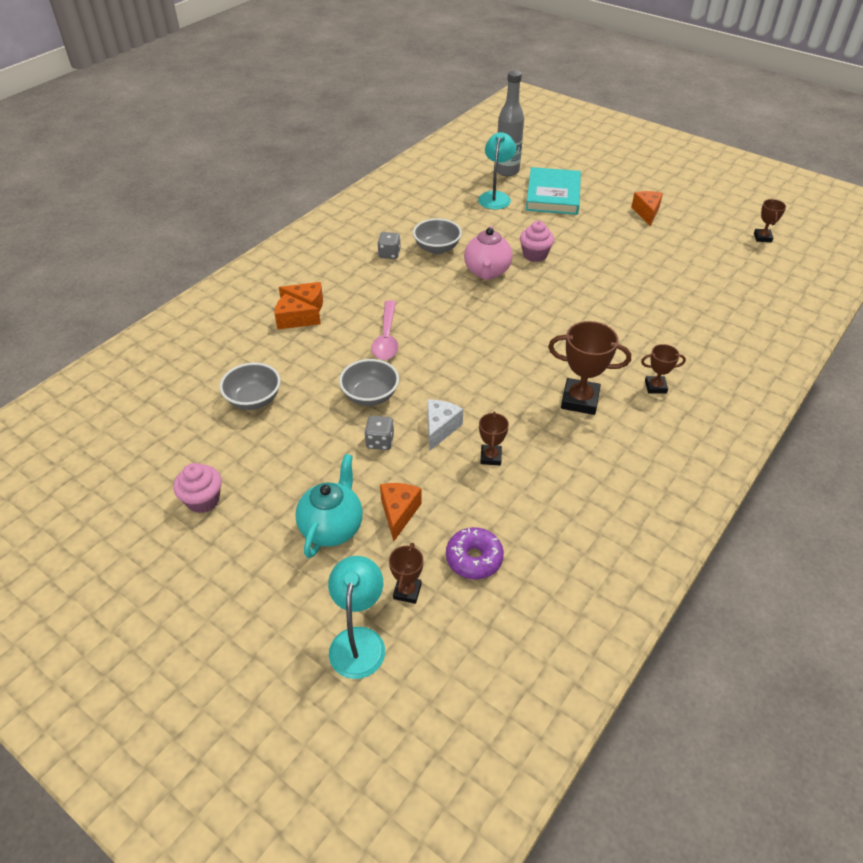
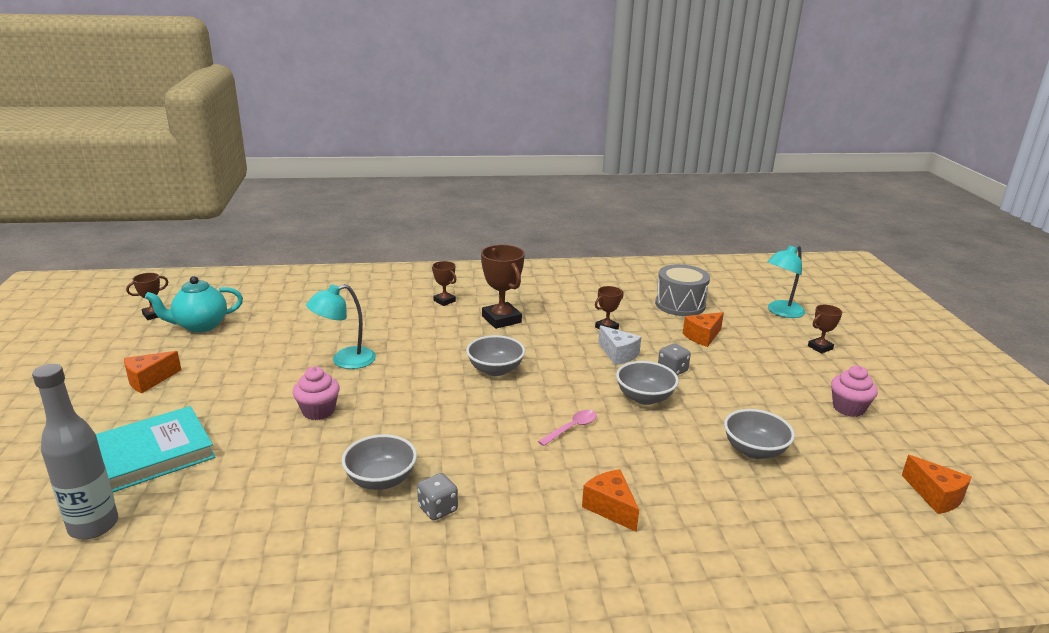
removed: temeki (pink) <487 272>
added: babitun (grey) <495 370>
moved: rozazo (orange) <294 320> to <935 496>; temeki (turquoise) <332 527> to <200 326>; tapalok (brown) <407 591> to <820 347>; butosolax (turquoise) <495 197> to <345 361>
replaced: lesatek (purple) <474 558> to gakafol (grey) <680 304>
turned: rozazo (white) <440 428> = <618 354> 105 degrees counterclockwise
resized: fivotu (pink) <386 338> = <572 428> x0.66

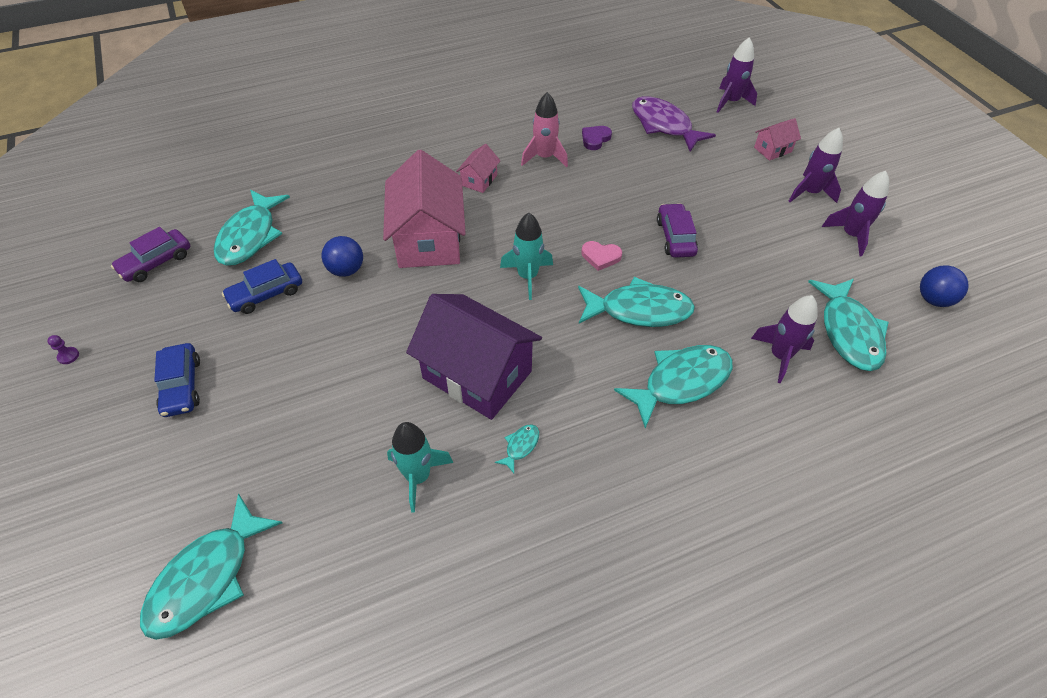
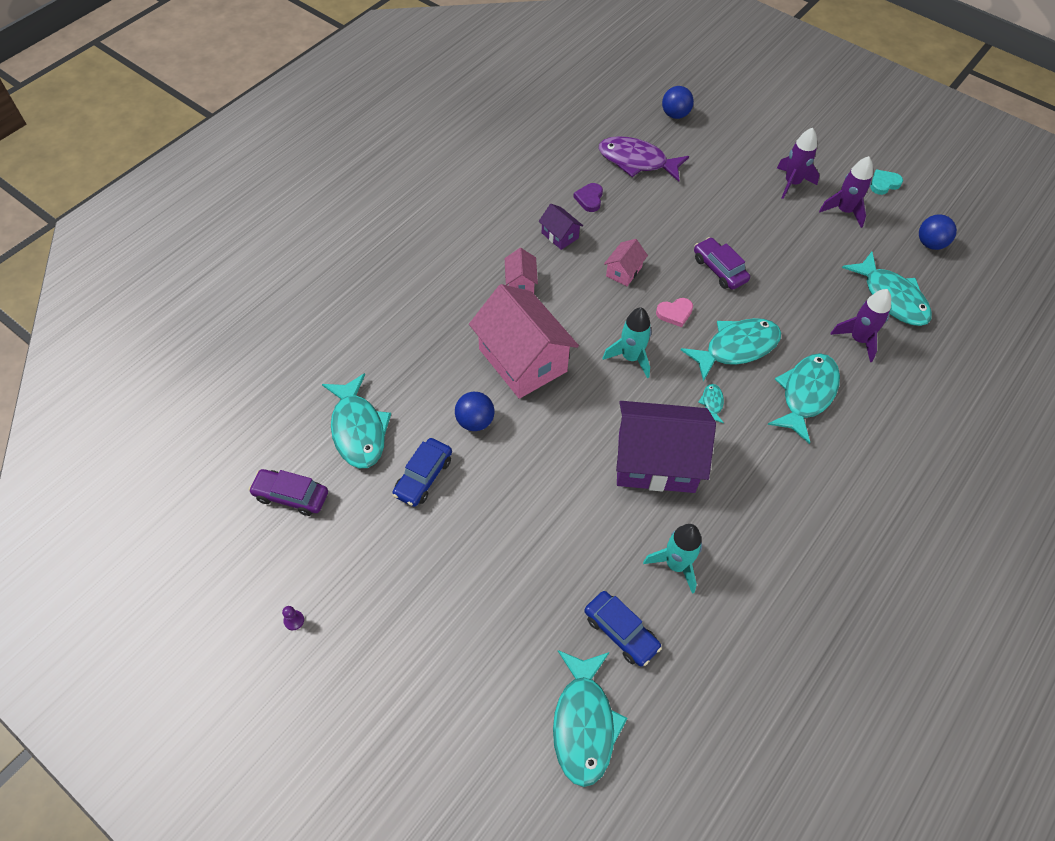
added: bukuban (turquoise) <884 184>
moved: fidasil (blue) <182 386> to <621 632>; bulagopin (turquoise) <520 446> to <712 403>; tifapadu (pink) <772 149> to <624 271>
replaced: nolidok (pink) <544 157> to tifapadu (purple) <560 235>; nolidok (purple) <730 102> to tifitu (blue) <675 115>
turned: fidasil (purple) <156 262> = <291 496> 90 degrees clockwise

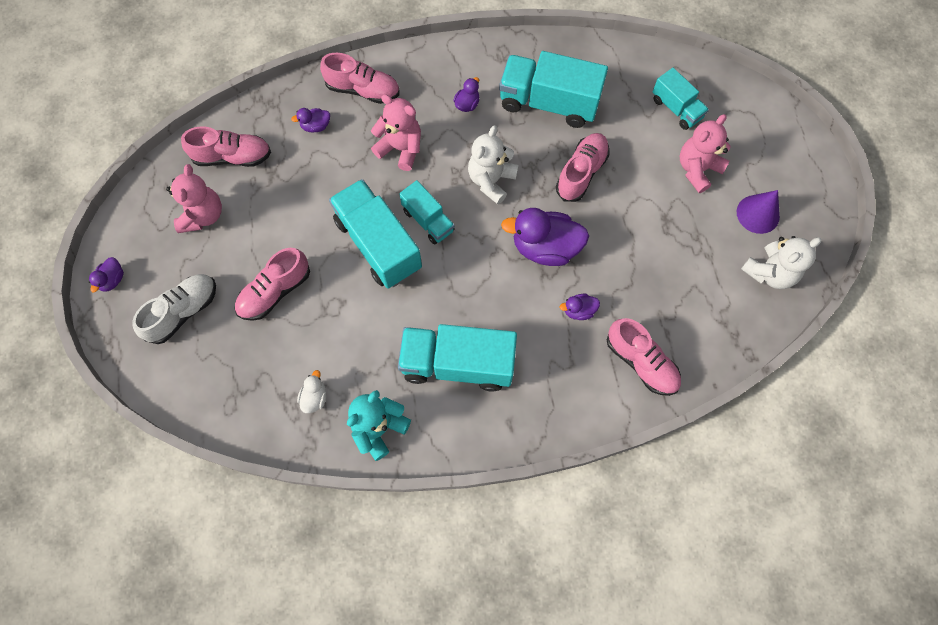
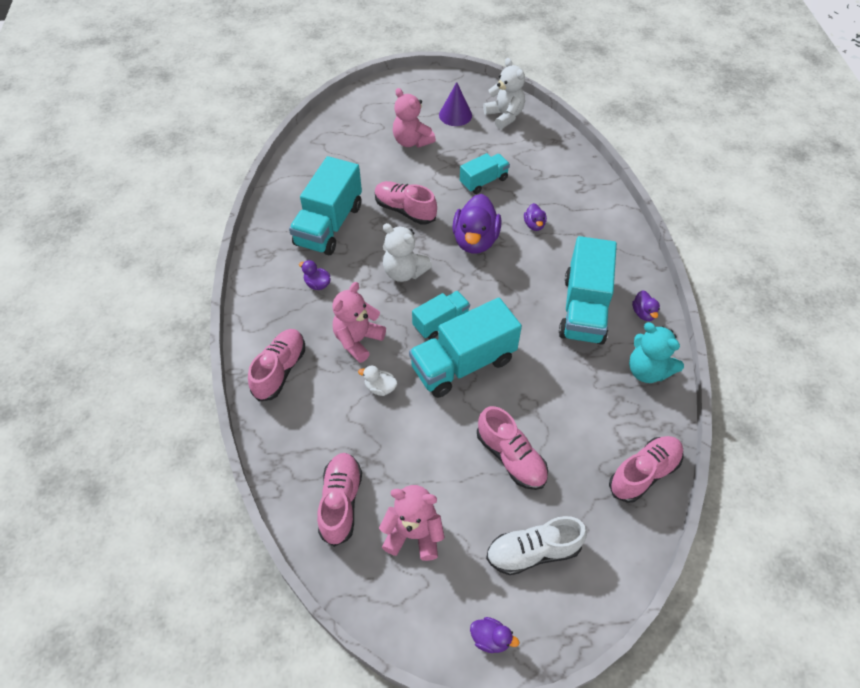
moved: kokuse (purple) <316 126> to <643 313>; kokuse (white) <314 397> to <380 388>; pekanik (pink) <641 362> to <644 473>; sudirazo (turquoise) <676 109> to <483 181>
turned: pekanik (white) <183 312> = <533 552> 60 degrees counterclockwise

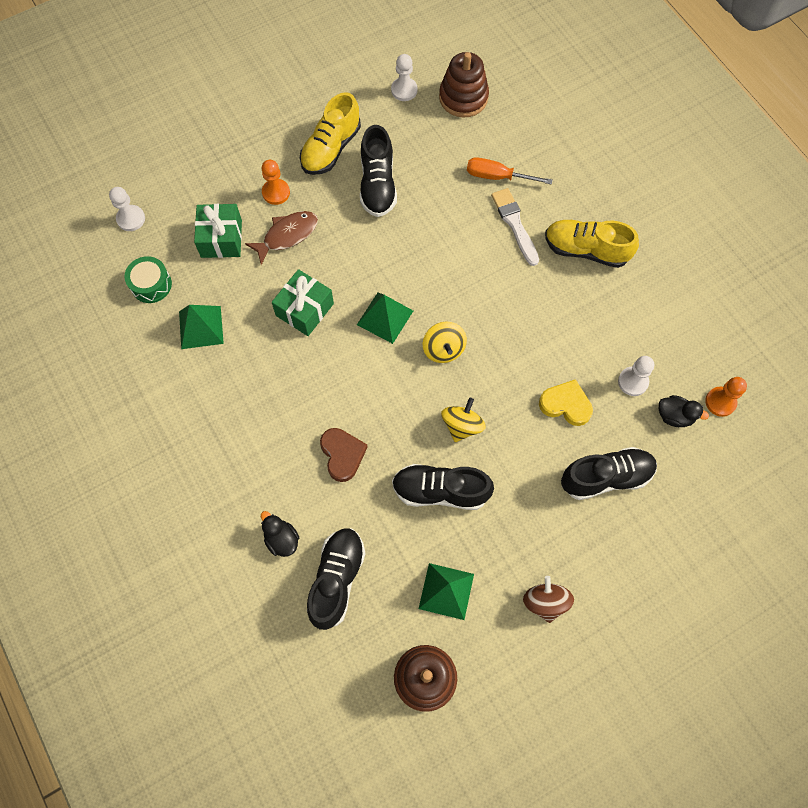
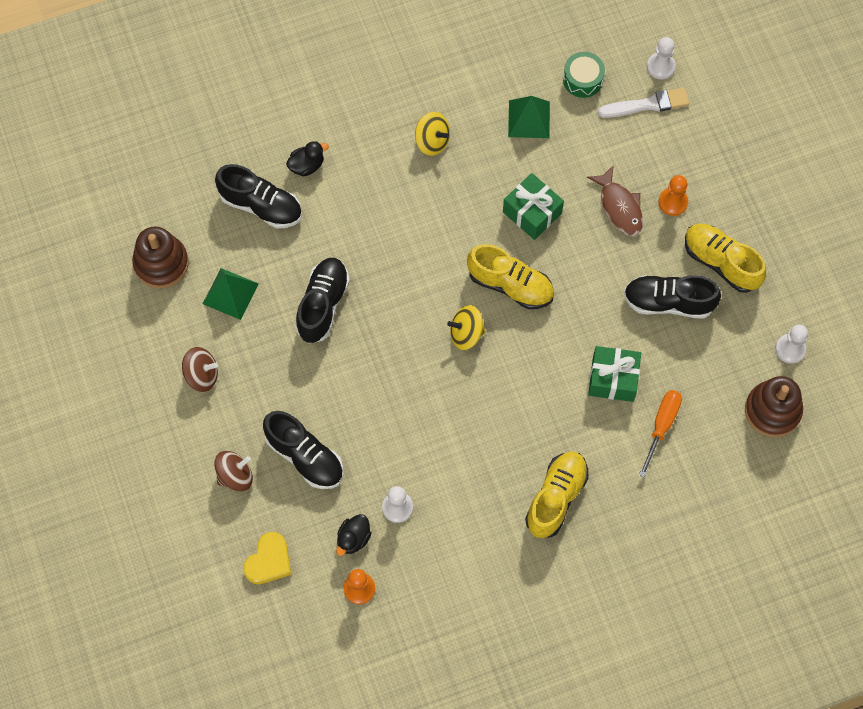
removed: bukuban (brown) <342 455>
added: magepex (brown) <235 476>
moved: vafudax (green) <221 238> to <613 379>; magepex (yellow) <462 425> to <432 141>; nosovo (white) <514 224> to <647 104>; bukuban (yellow) <566 404> to <269 561>
replaced: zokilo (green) <385 317> to pekanik (yellow) <510 285>
turned: pekanik (black) <606 477> = <305 456> 45 degrees counterclockwise

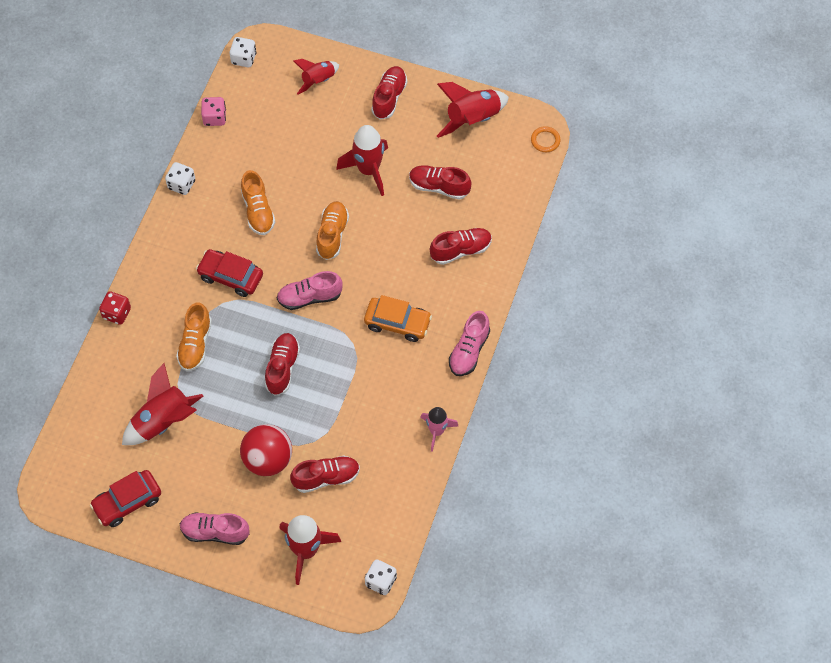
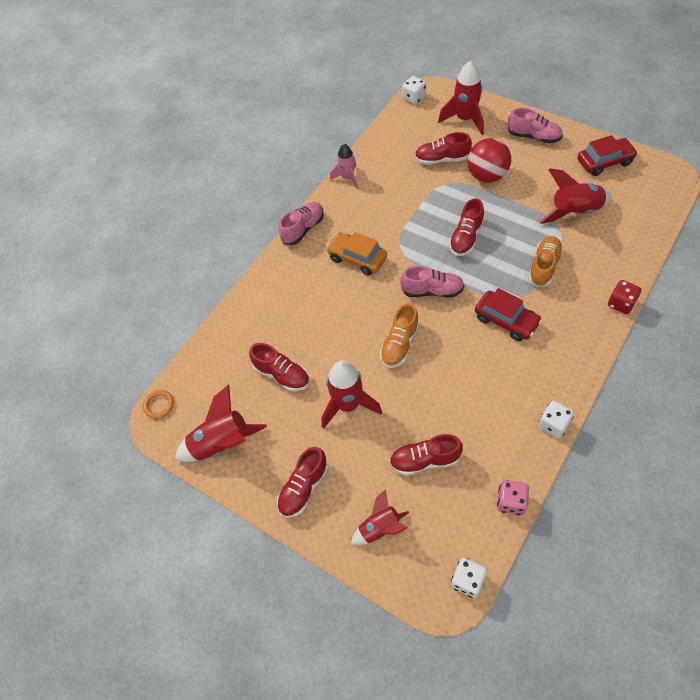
removed: pekanik (orange) <258 211>
moved: pekanik (red) <460 250> to <424 460>

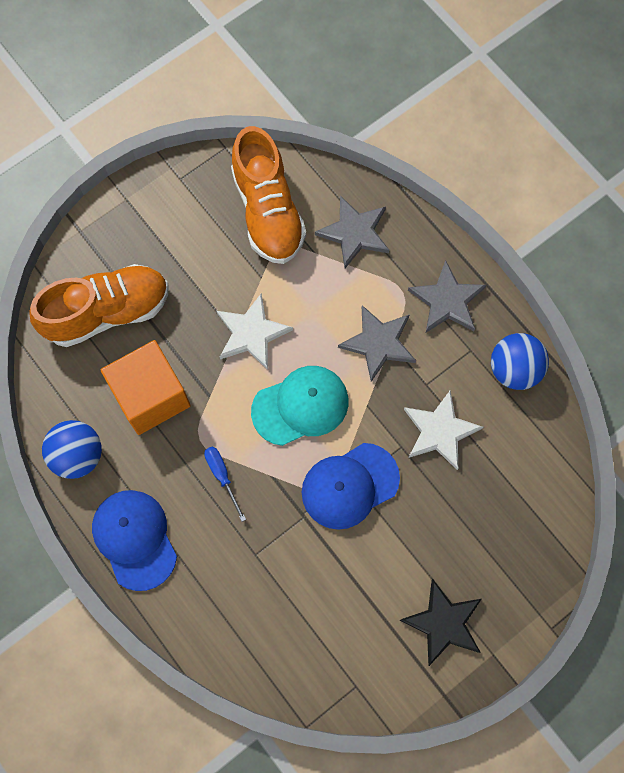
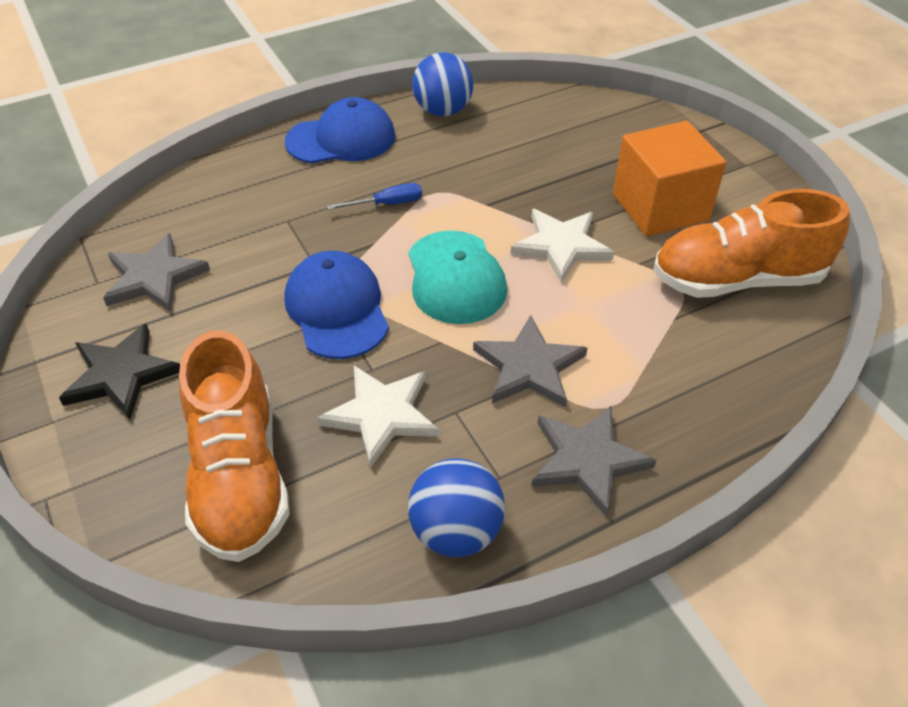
moved: pekanik (orange) <107 312> to <239 476>; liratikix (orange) <151 396> to <660 207>; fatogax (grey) <354 233> to <154 277>

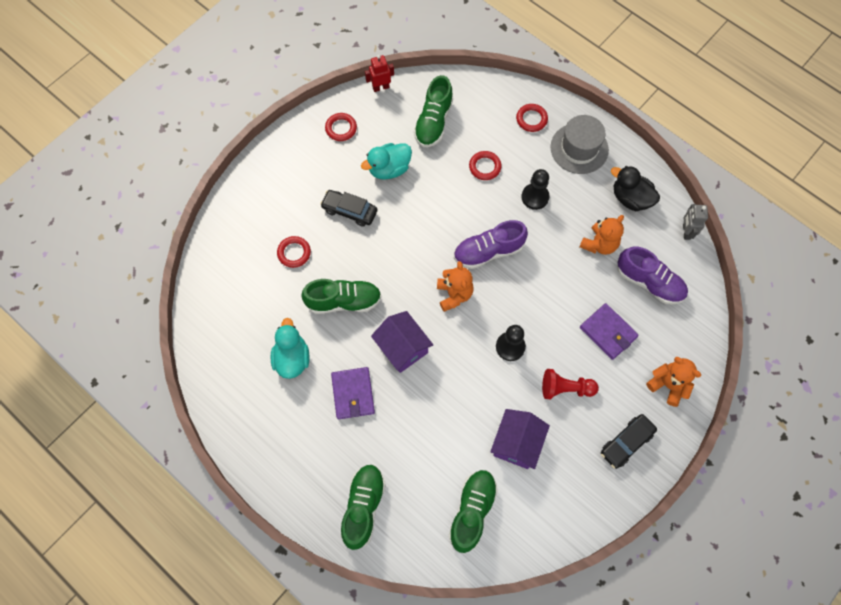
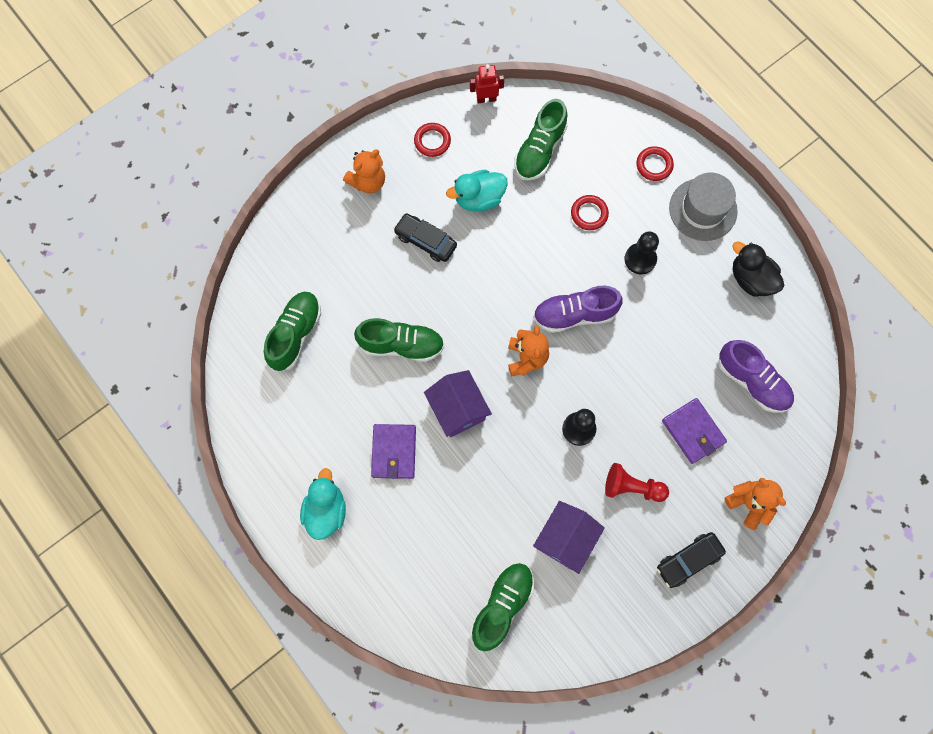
removed: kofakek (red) <294 253>; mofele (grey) <686 232>
moved: kokuse (turquoise) <292 358> to <326 510>; pekanik (green) <363 507> to <295 334>; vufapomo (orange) <599 244> to <368 182>

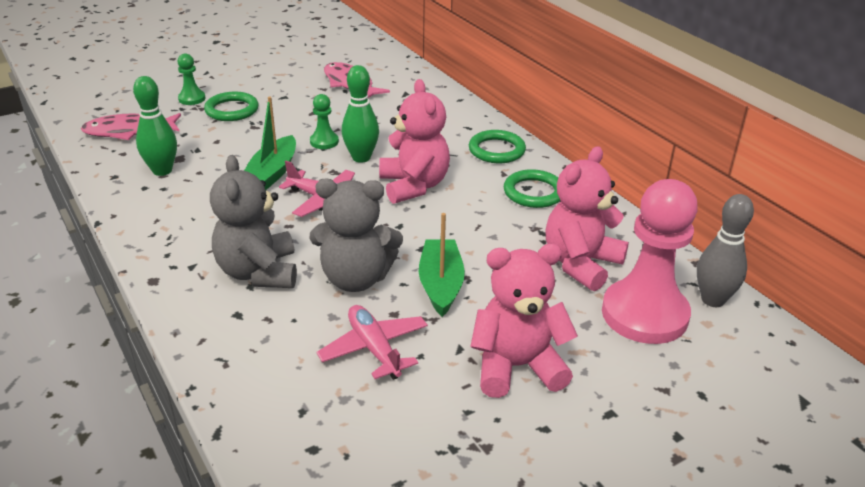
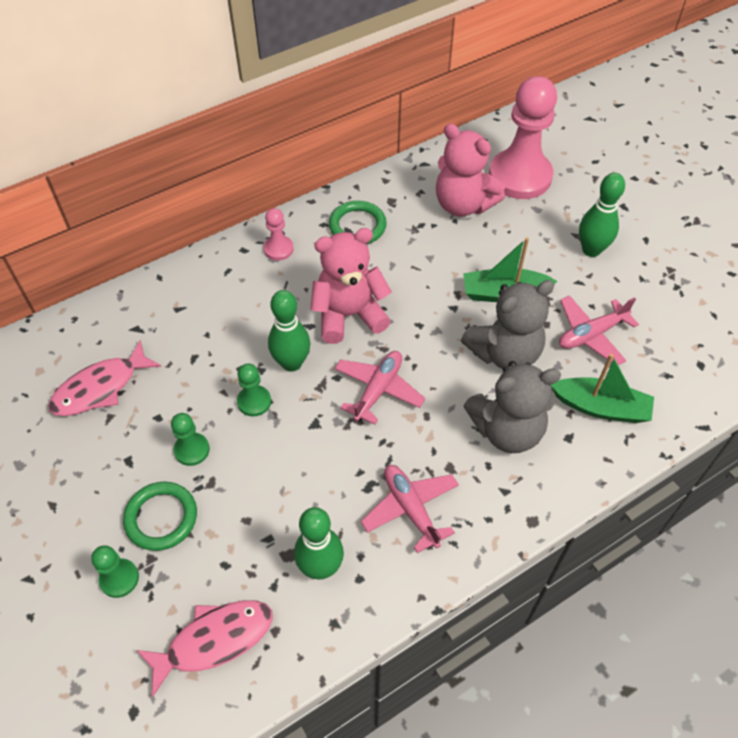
removed: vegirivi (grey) <713 300>
added: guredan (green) <192 450>; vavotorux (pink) <410 509>
moved: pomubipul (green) <273 172> to <600 407>
replaced: kofakek (green) <496 150> to guredan (pink) <278 249>; vufapomo (pink) <517 366> to vegirivi (green) <591 250>
turned: bulagopin (pink) <129 131> = <214 640> 105 degrees counterclockwise; vufapomo (grey) <356 278> = <505 353> 60 degrees clockwise

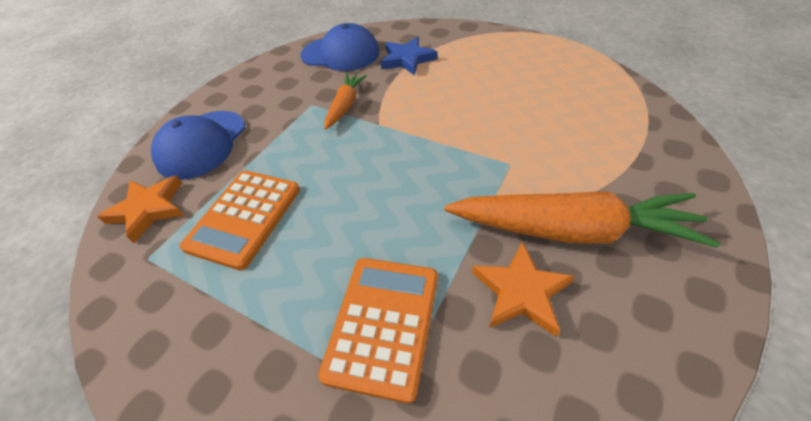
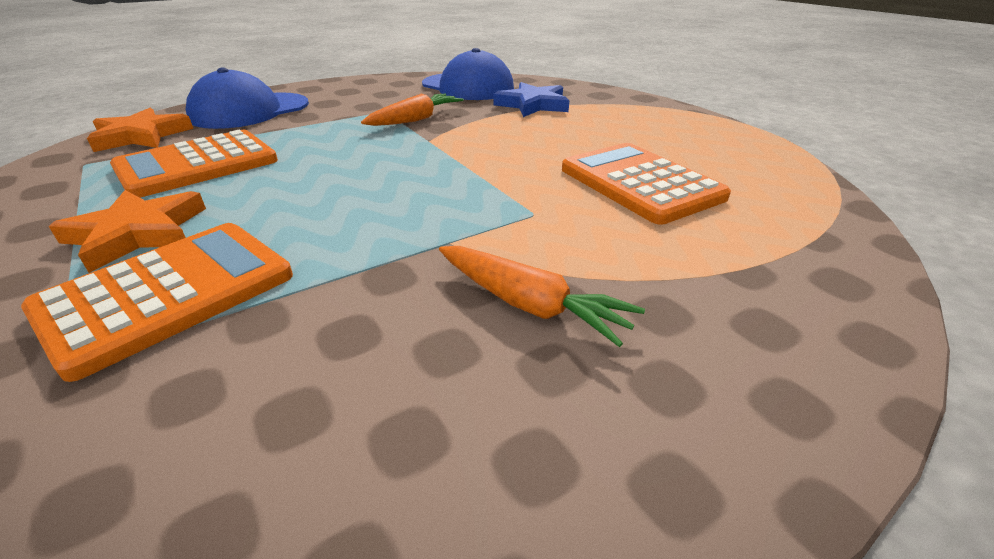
added: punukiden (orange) <640 183>
moved: fatogax (orange) <521 291> to <138 233>
resized: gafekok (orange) <570 230> = <528 304> x0.52

